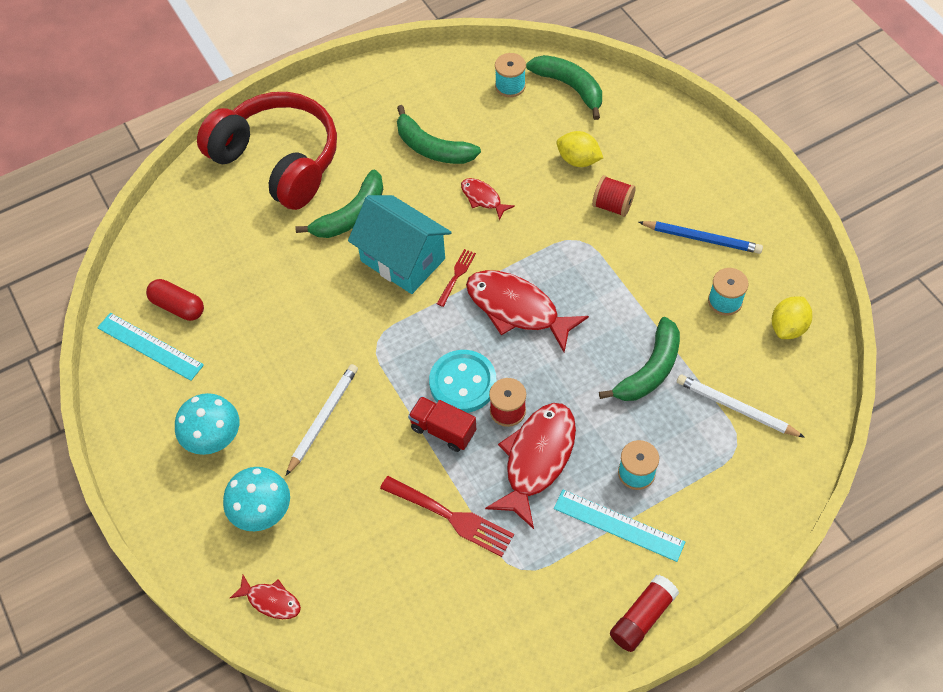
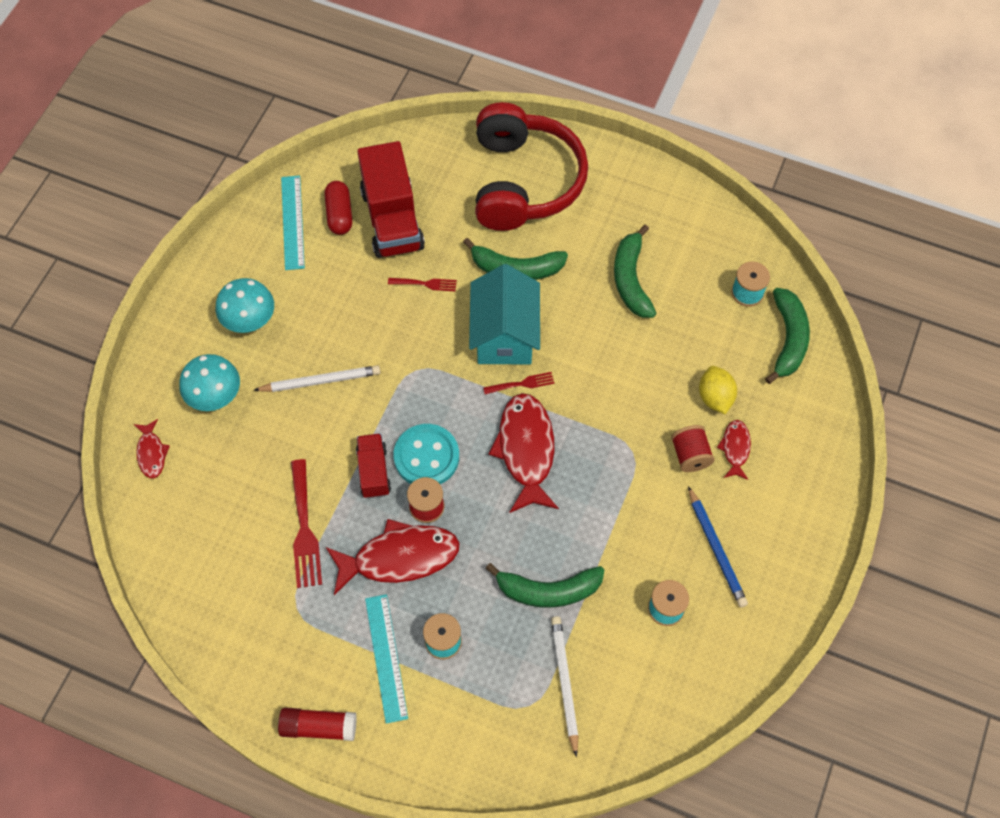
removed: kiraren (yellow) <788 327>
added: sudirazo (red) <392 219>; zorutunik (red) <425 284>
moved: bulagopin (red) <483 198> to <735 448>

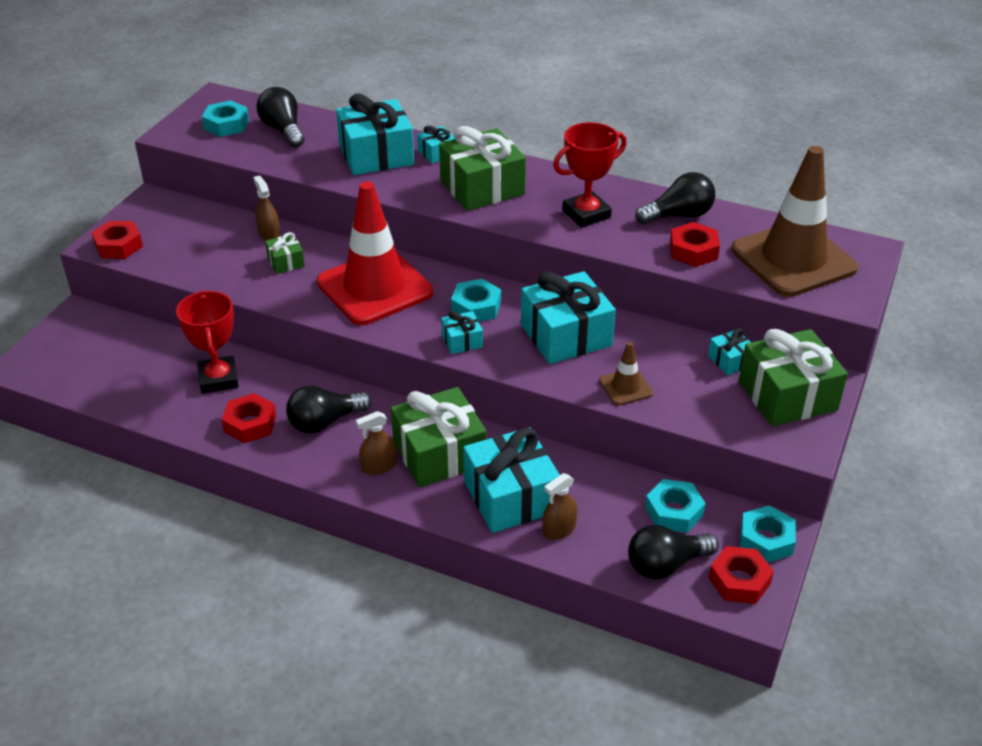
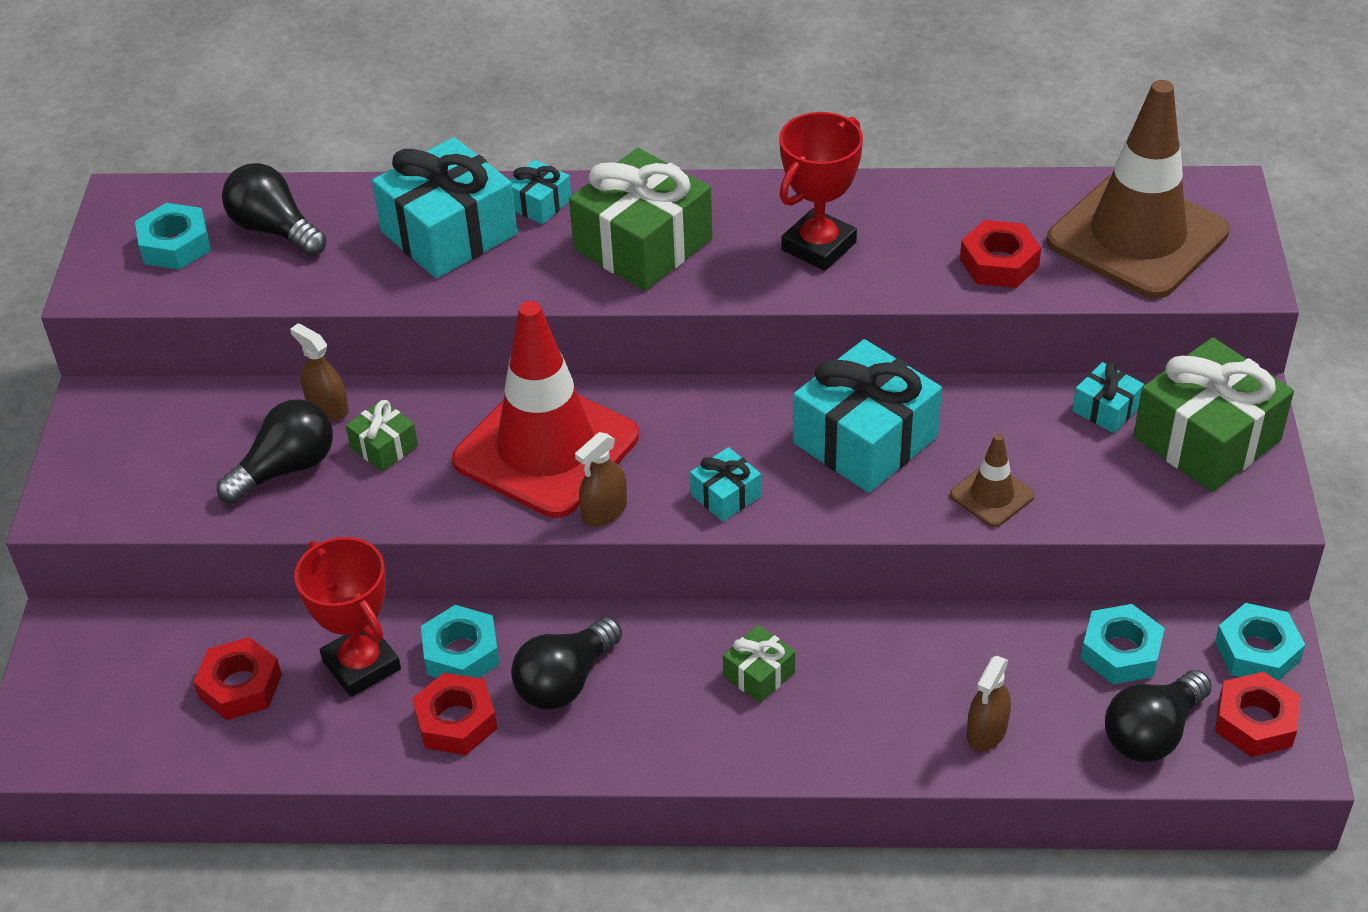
removed: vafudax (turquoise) <511 496>
moved: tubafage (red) <119 245> to <240 686>; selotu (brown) <379 466> to <604 511>; tubafage (turquoise) <476 307> to <461 653>; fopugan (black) <679 215> to <286 468>
resized: vafudax (green) <439 453> = <759 674> x0.47

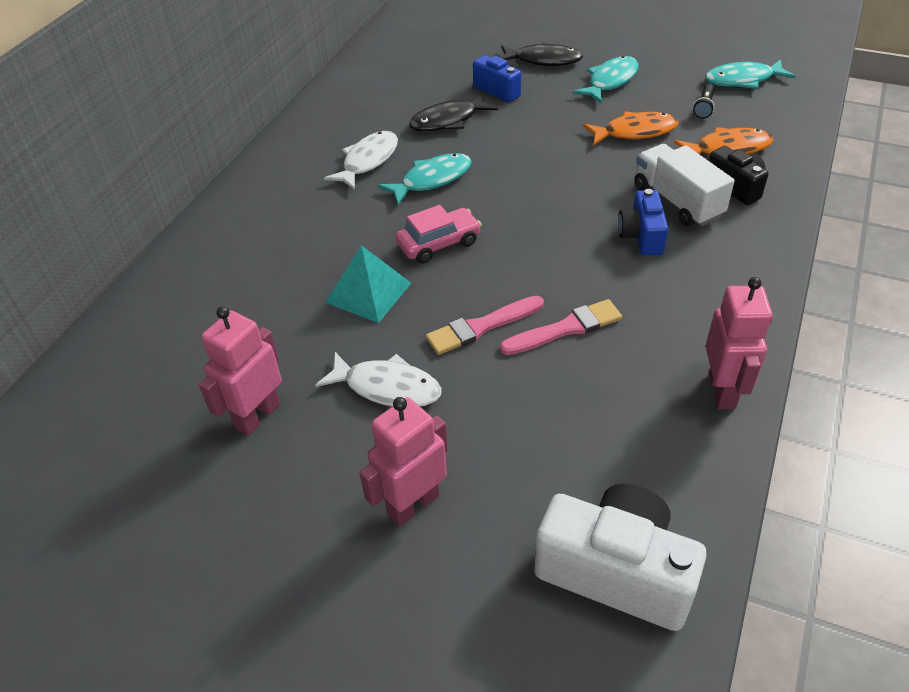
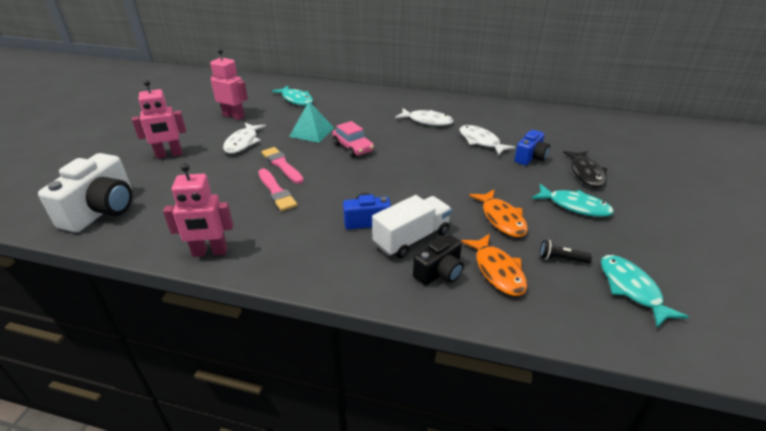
moved: bulagopin (turquoise) <432 180> to <296 100>
recoloured: bulagopin (black) <448 121> to bulagopin (white) <481 141>
turned: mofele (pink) <413 504> = <169 155> 120 degrees clockwise

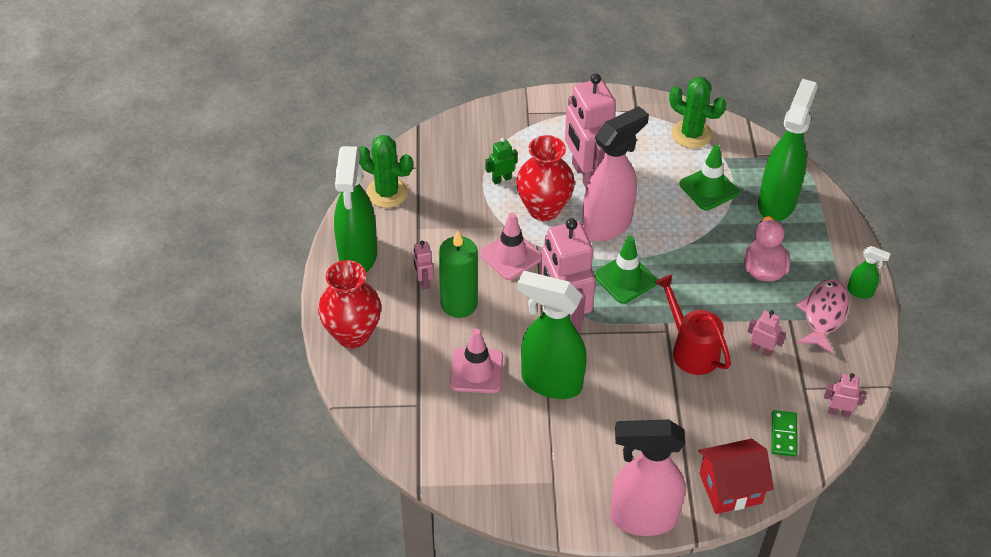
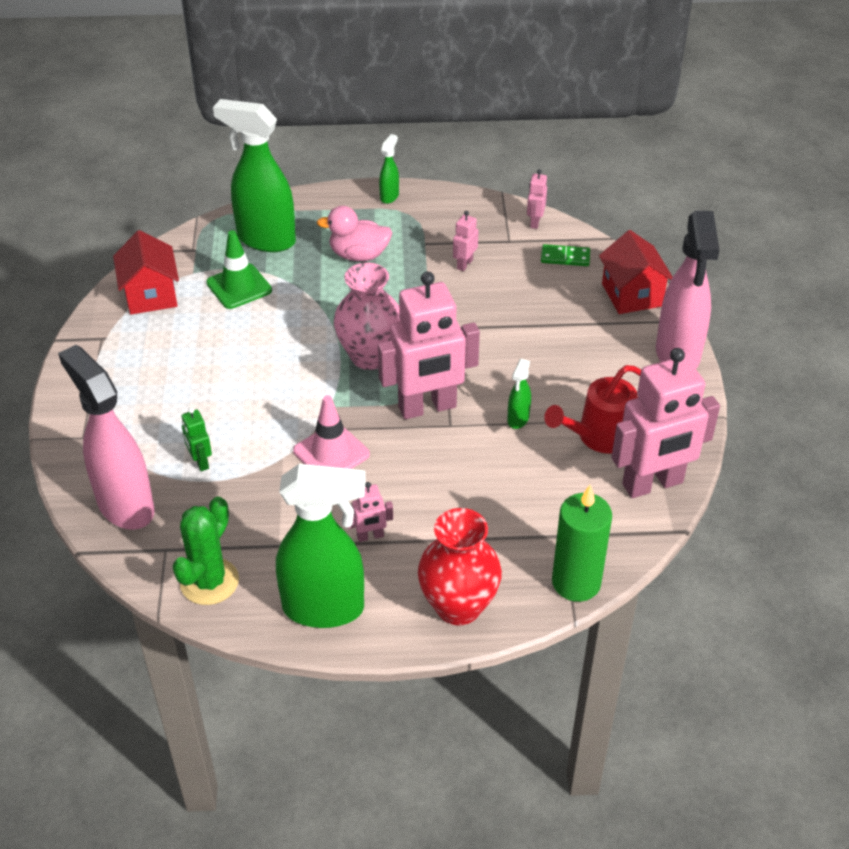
removed: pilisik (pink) <476 371>; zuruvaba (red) <544 209>; bulagopin (pink) <823 314>
moved: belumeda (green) <459 304> to <576 582>; mofele (pink) <586 176> to <653 484>; selotu (pink) <607 225> to <125 505>; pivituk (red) <691 349> to <598 437>
replaced: pilisik (green) <625 279> to zuruvaba (pink) <370 356>; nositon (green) <691 134> to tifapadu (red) <151 295>
resized: selotu (green) <550 382> = <518 419> x0.44

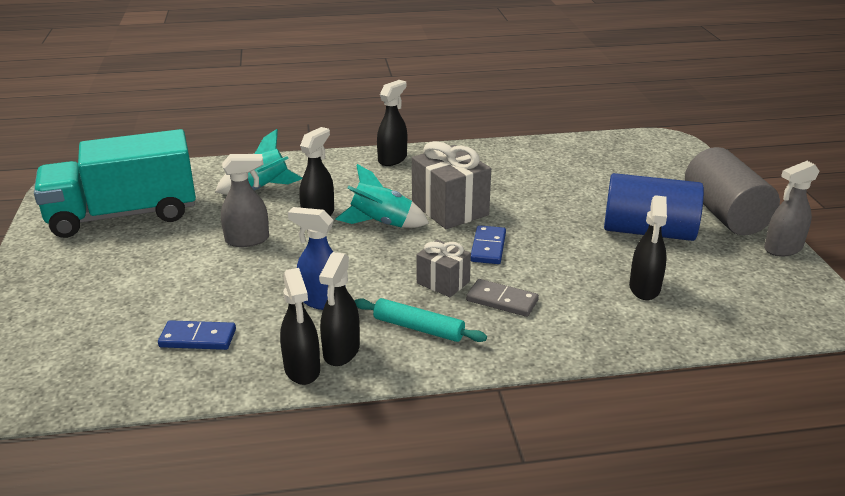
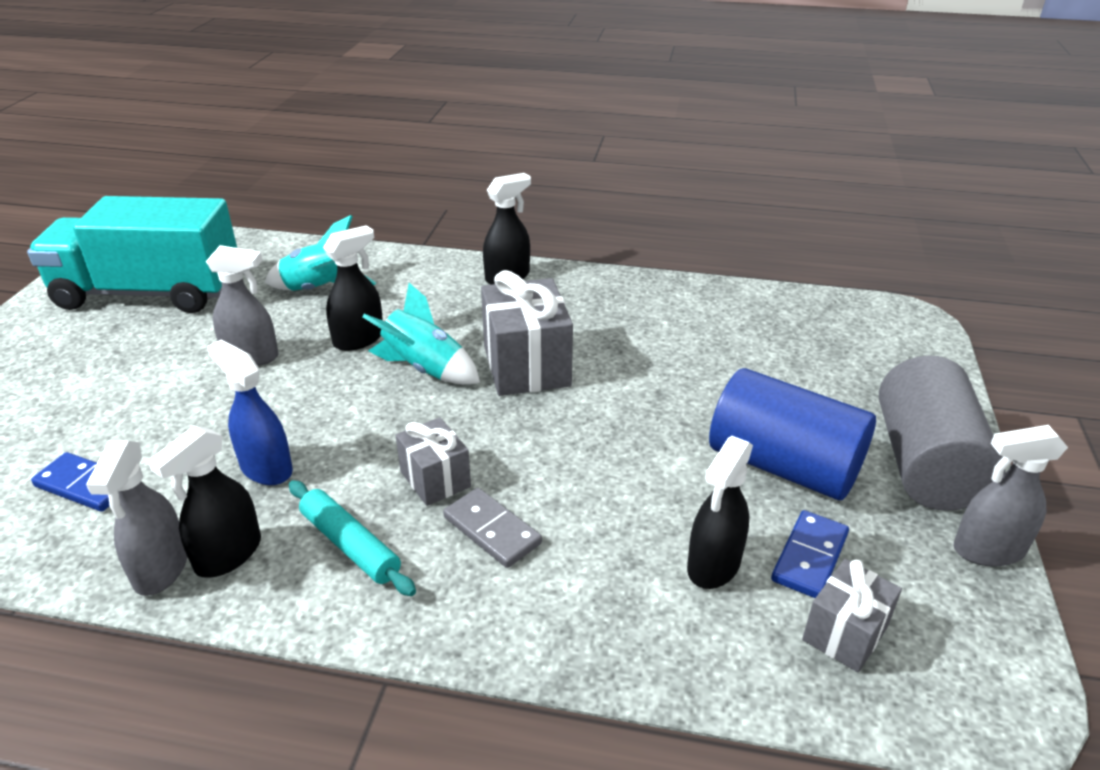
added: vafudax (grey) <845 633>
moved: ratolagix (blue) <488 247> to <809 557>
recoloured: selotu (black) <302 369> to selotu (grey) <161 569>

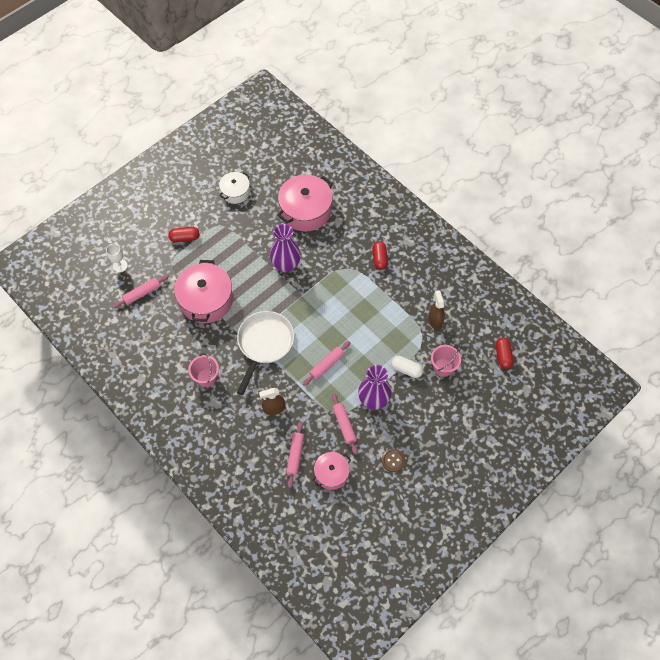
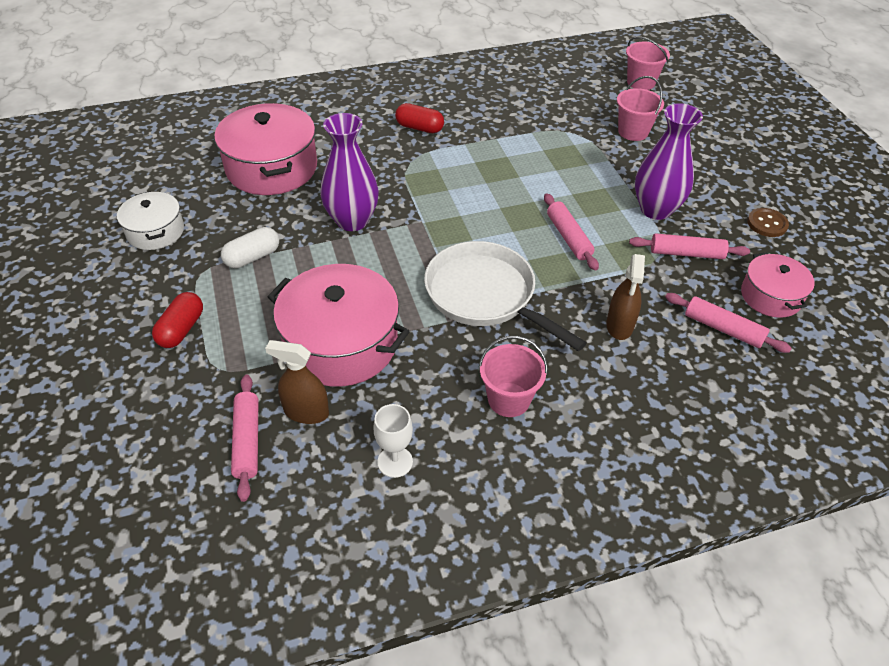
moved: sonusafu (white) <120 266> to <395 462>; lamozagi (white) <406 369> to <252 257>; selotu (brown) <435 321> to <306 412>
replaced: lamozagi (red) <503 356> to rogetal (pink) <641 82>

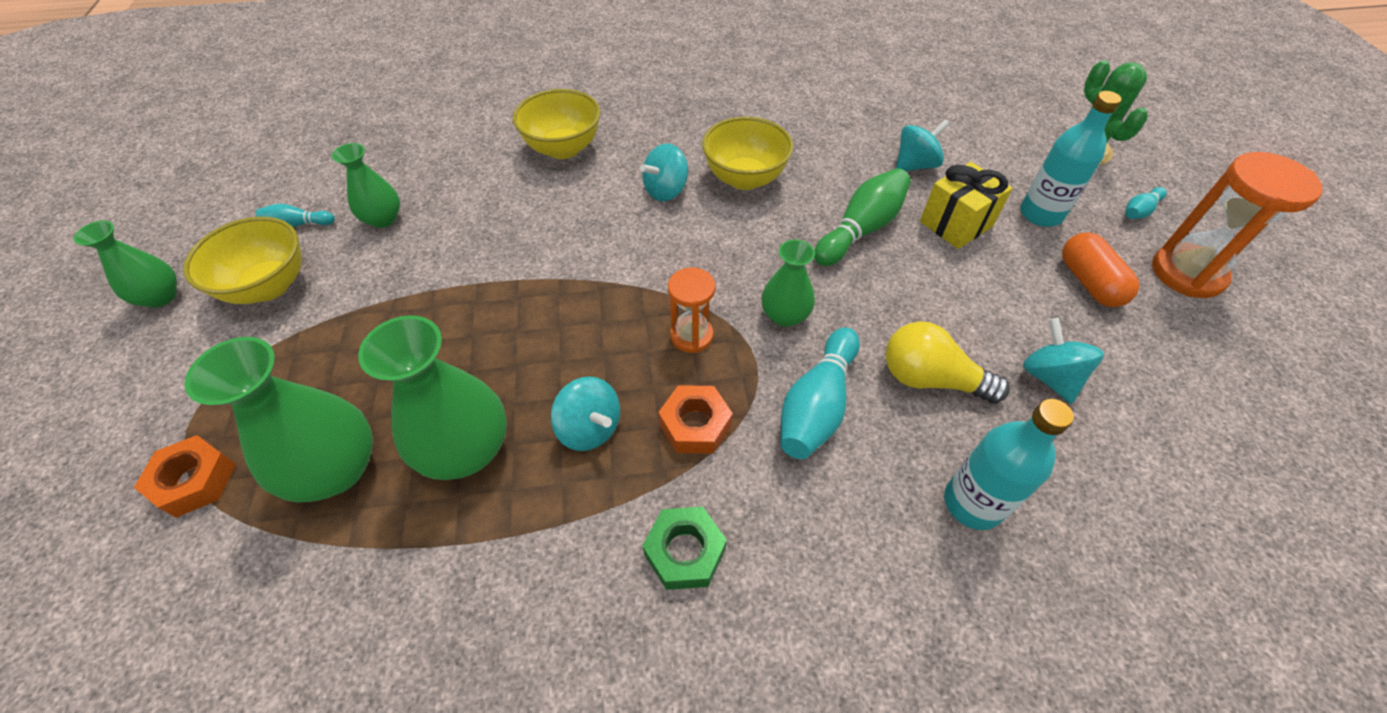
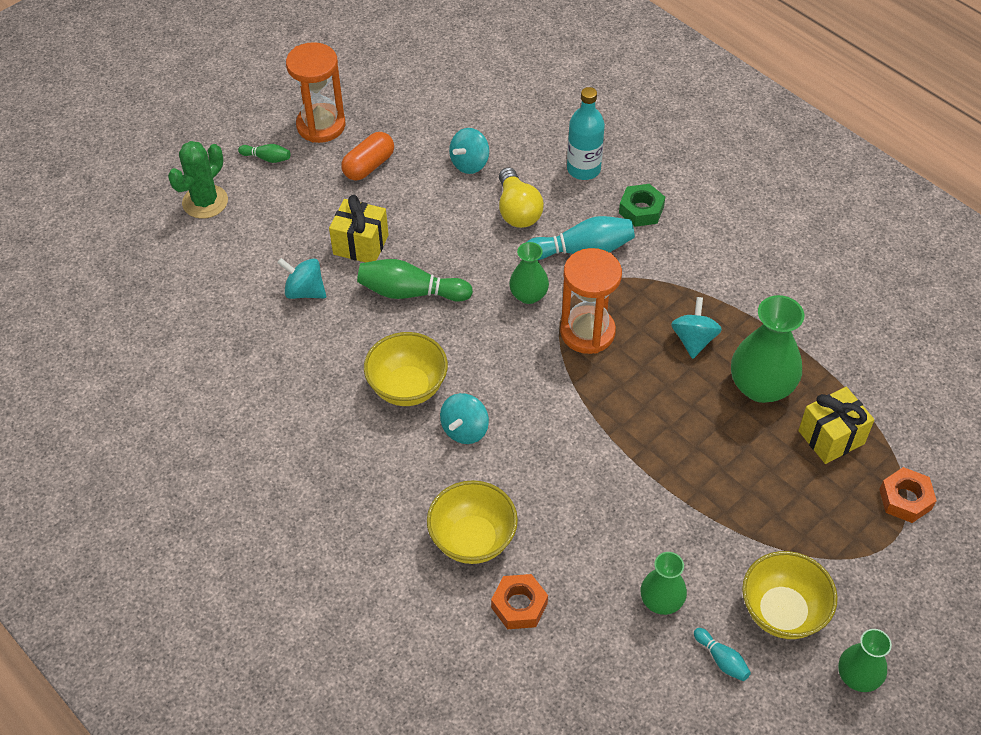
removed: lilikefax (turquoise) <1040 214>
moved: tubafage (green) <685 552> to <641 210>; tubafage (orange) <695 424> to <519 605>
replaced: zuruvaba (green) <336 469> to vafudax (yellow) <831 437>
recoloured: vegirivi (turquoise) <1139 211> to vegirivi (green) <267 158>
turned: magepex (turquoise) <666 191> = <465 430> 105 degrees clockwise
resized: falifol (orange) <691 336> = <587 332> x1.69

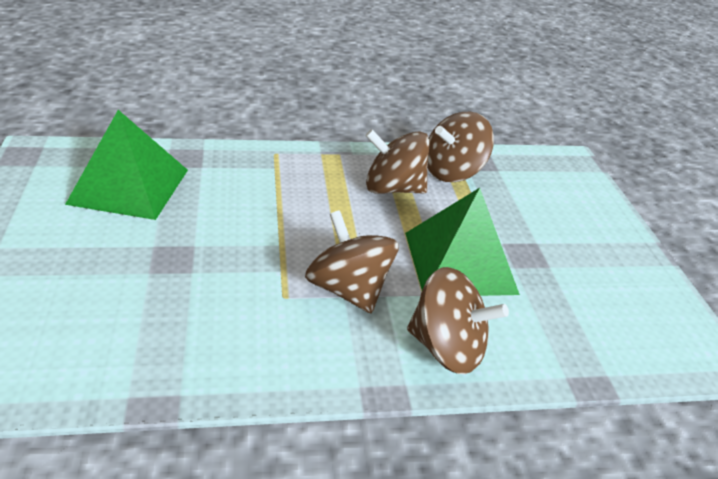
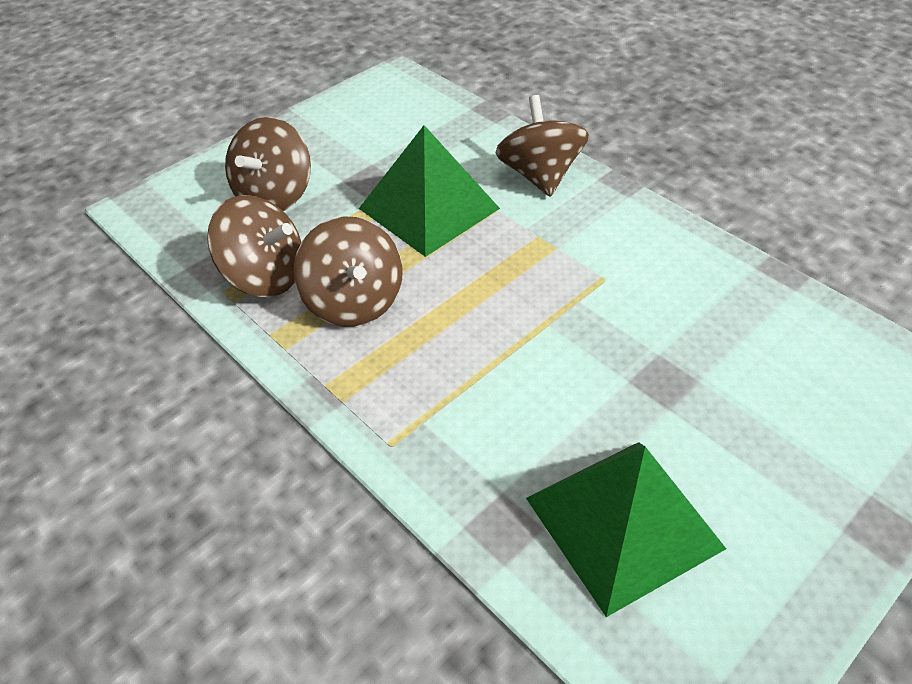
moved: magepex (brown) <348 289> to <275 196>

